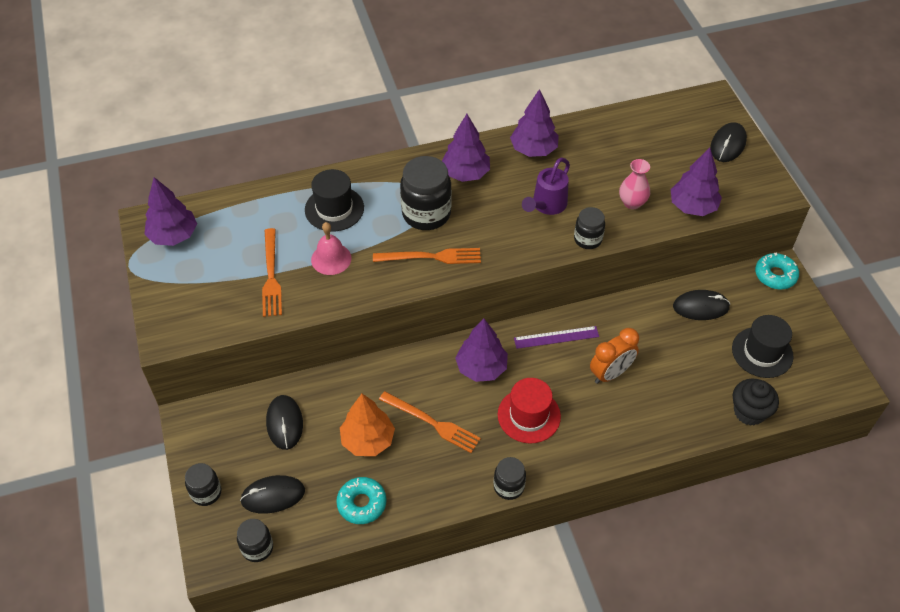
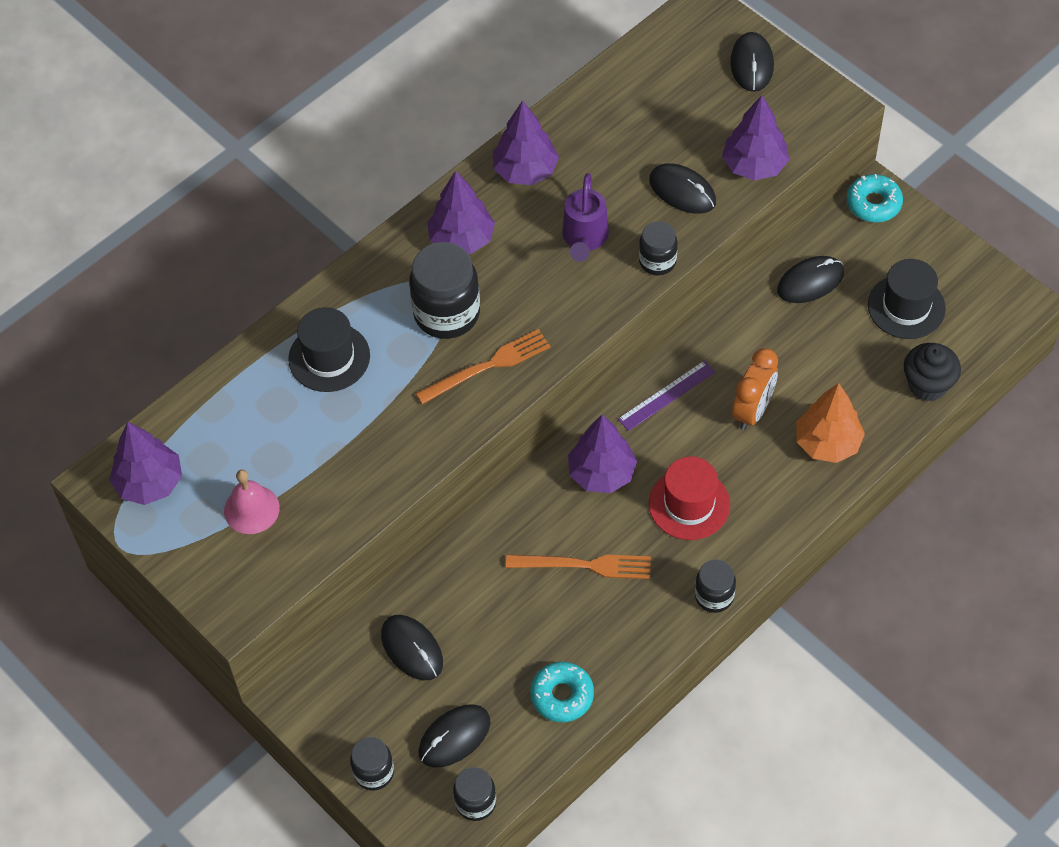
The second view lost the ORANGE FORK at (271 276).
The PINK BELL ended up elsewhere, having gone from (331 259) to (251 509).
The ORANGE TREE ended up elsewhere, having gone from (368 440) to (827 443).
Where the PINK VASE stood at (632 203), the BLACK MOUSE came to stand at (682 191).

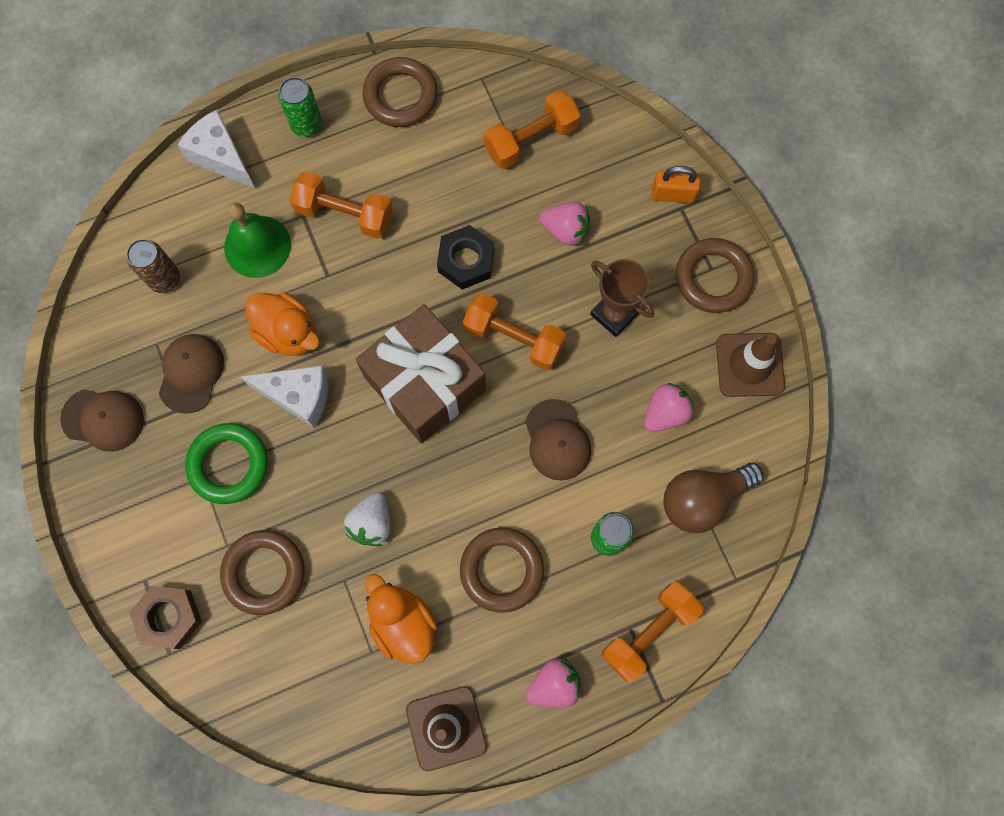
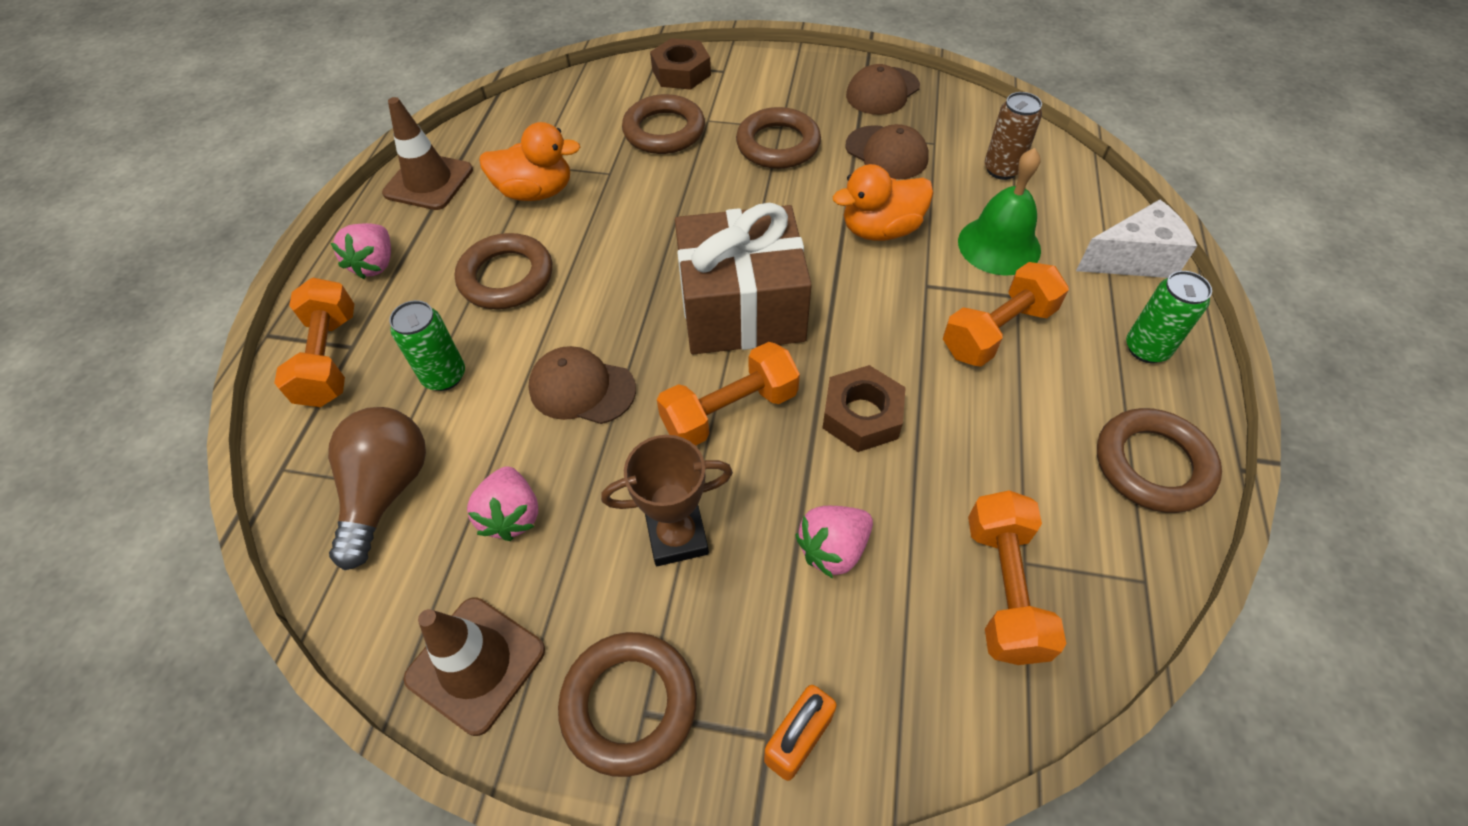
The second view lost the WHITE CHEESE at (298 396).
The second view lost the WHITE STRAWBERRY at (371 523).
What was the GREEN RING at (228 464) turned into the BROWN RING at (778 145).
What was the BLACK NUT at (466 261) turned into the BROWN NUT at (862 415).

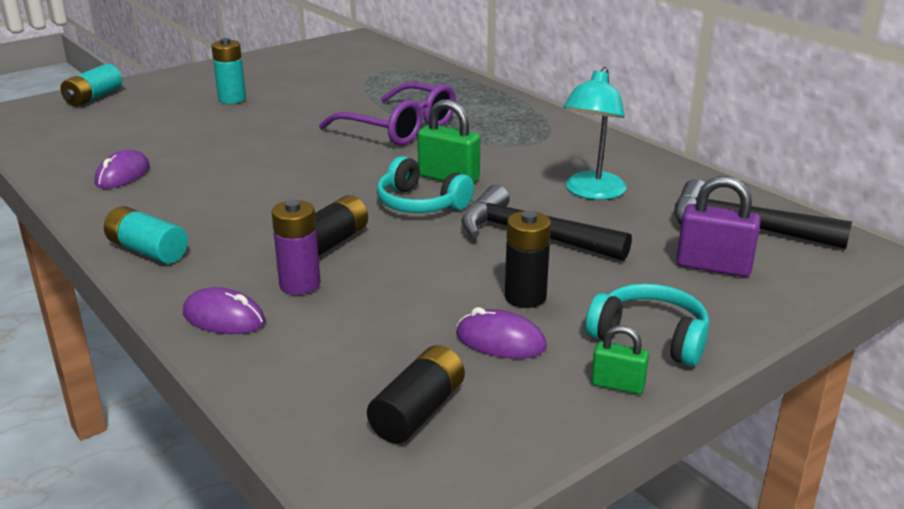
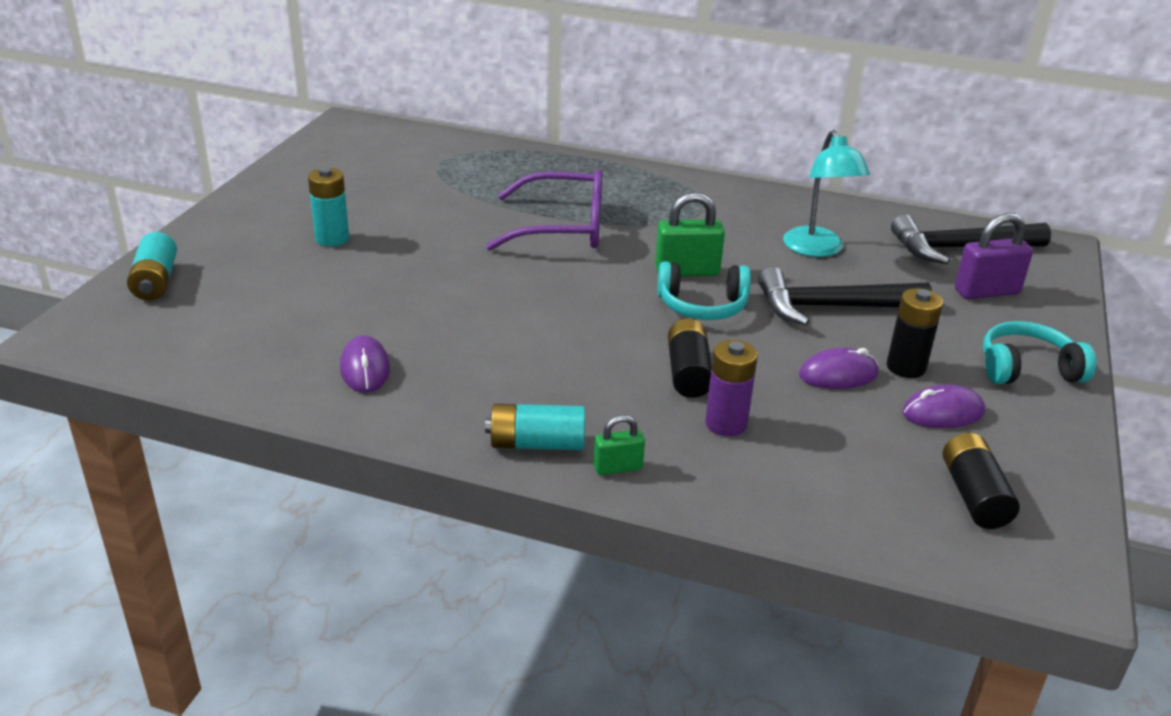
The PURPLE MOUSE ended up elsewhere, having gone from (224 318) to (838 375).
The GREEN PADLOCK ended up elsewhere, having gone from (617 385) to (617 467).

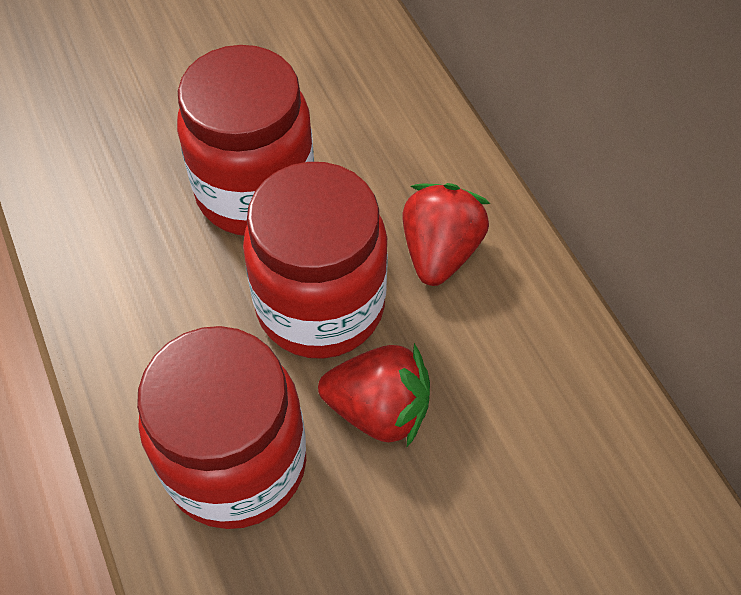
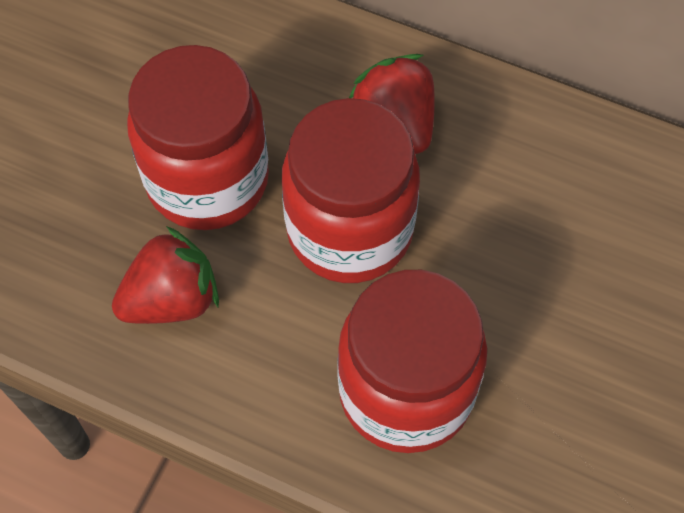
The RED STRAWBERRY ended up elsewhere, having gone from (379 409) to (172 299).

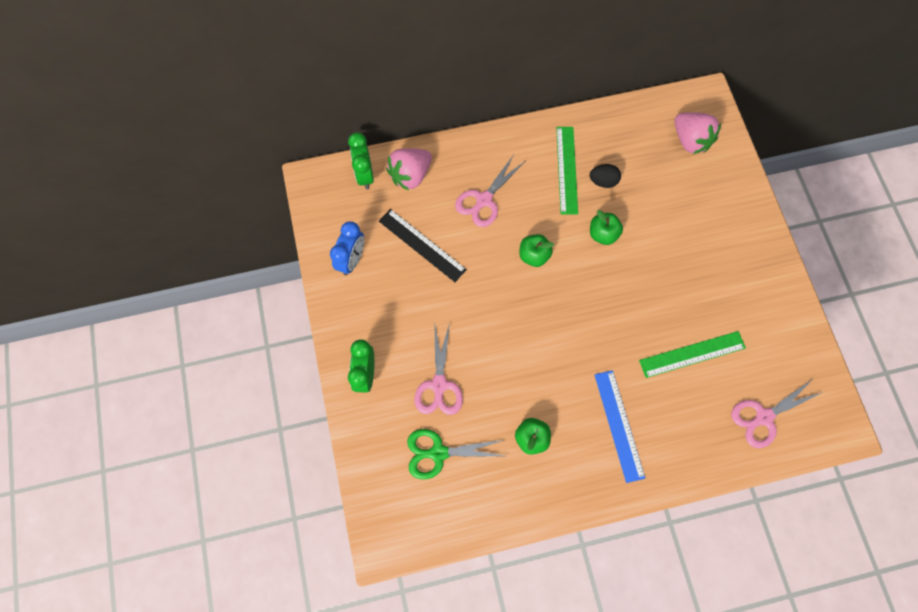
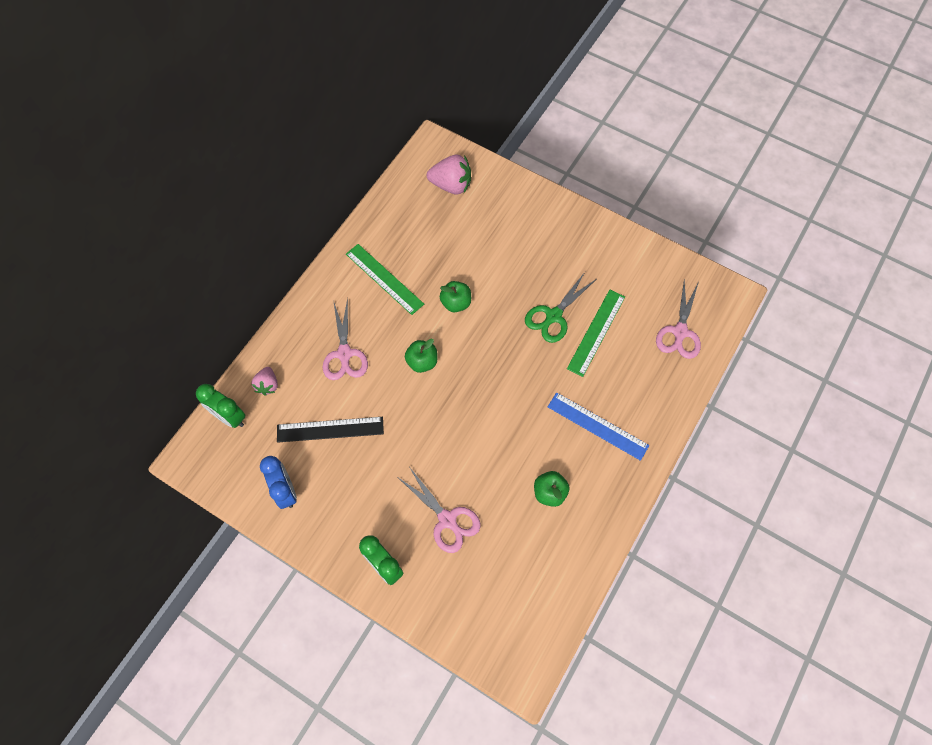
The second view lost the BLACK EGG at (603 181).
The GREEN SCISSORS ended up elsewhere, having gone from (438 453) to (553 316).
The size of the PINK STRAWBERRY at (410 175) changed by a factor of 0.59.

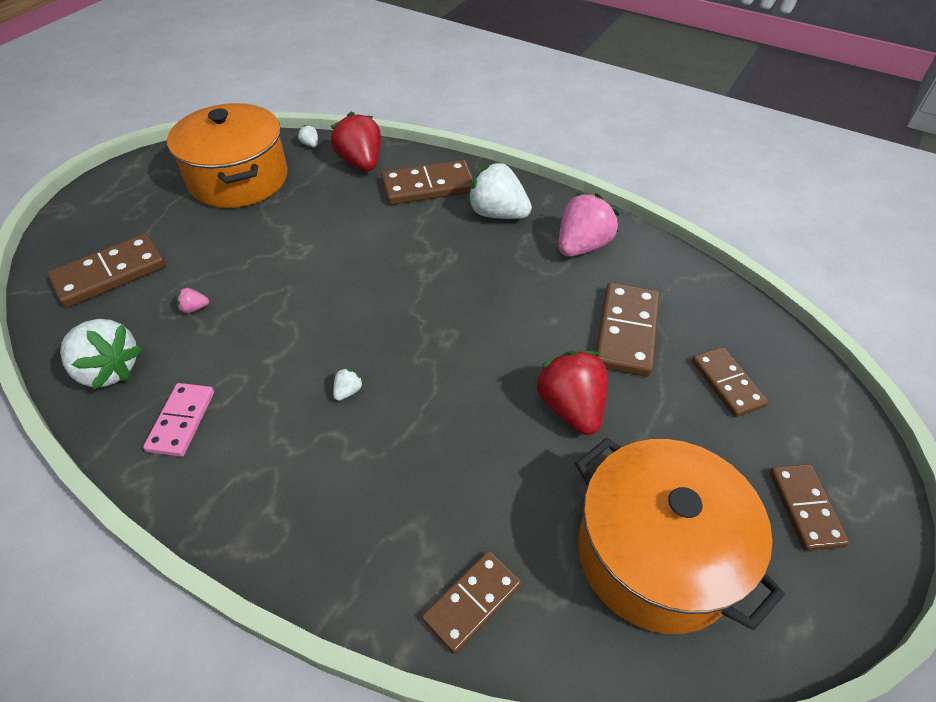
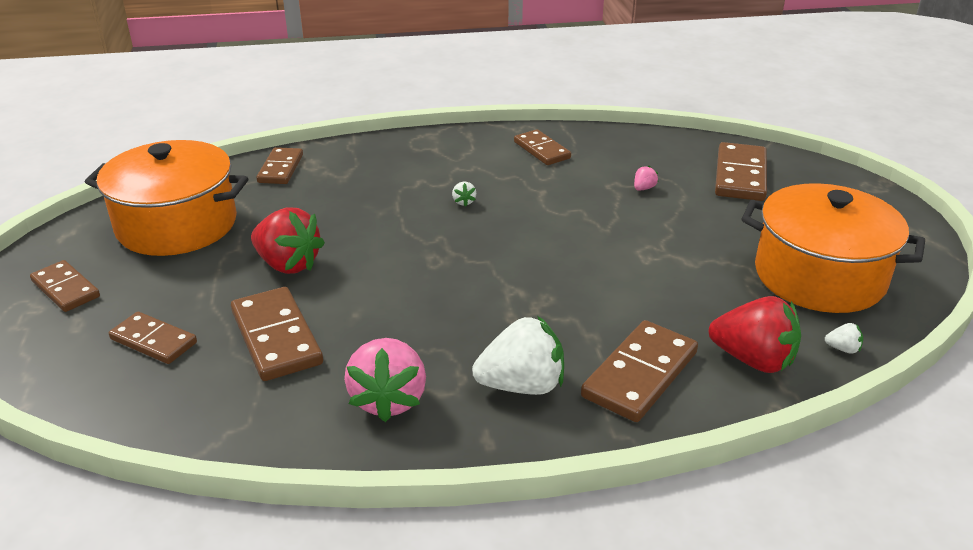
The second view lost the WHITE STRAWBERRY at (109 370).
What was the PINK DOMINO at (181 421) turned into the BROWN DOMINO at (542 150).

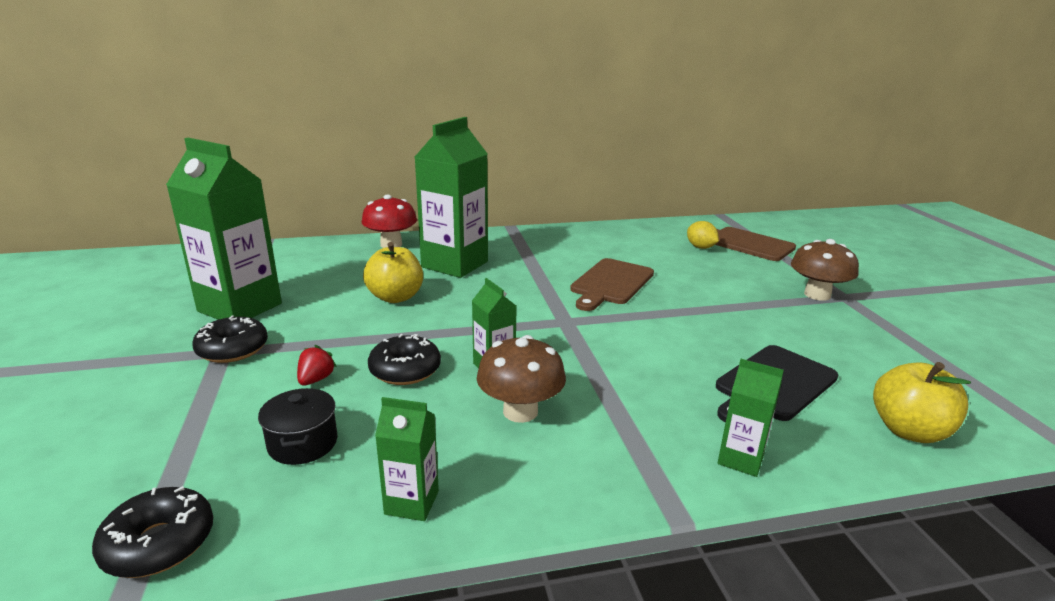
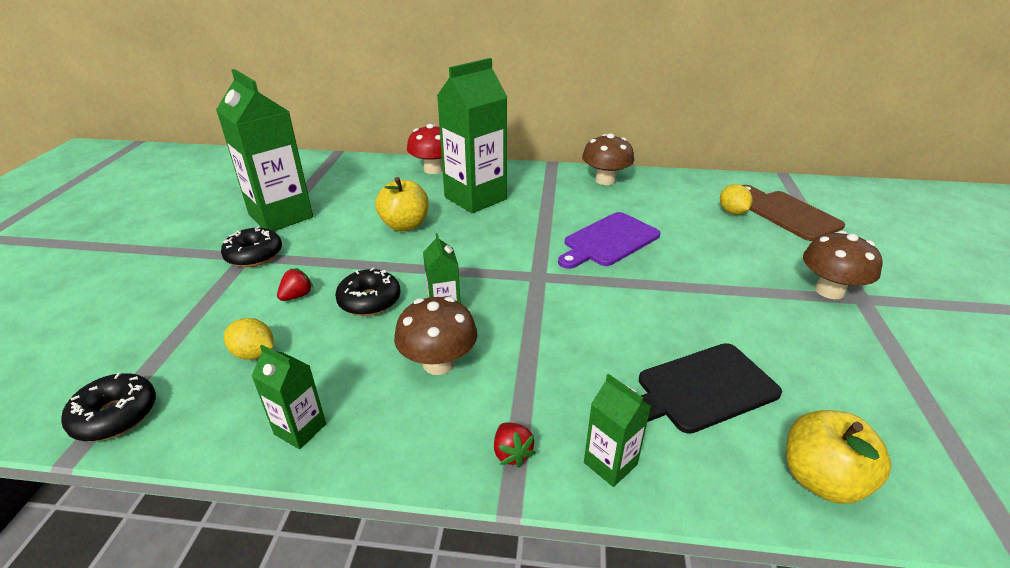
The second view gained the RED STRAWBERRY at (512 453).
The second view gained the BROWN MUSHROOM at (605 180).
Where the BLACK POT stood at (303 443), the YELLOW LEMON came to stand at (254 353).
What was the BROWN CUTTING BOARD at (610 283) turned into the PURPLE CUTTING BOARD at (608 241).

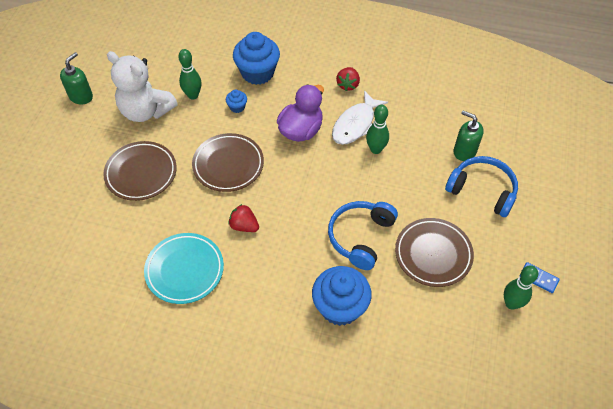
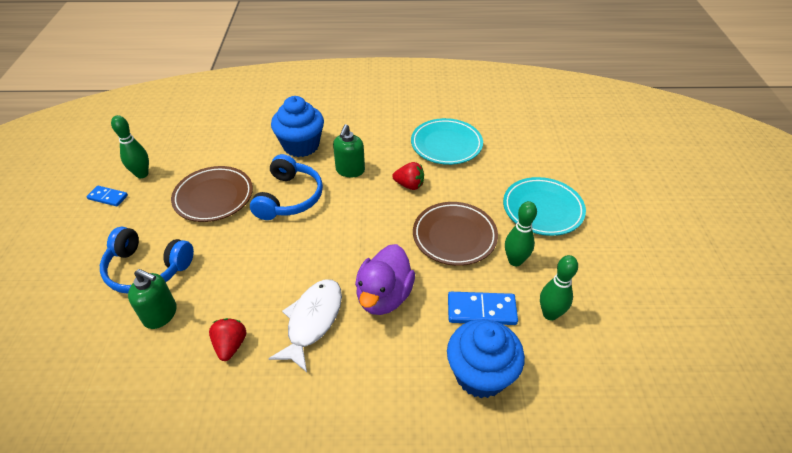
The second view lost the WHITE TEDDY BEAR at (146 111).
The GREEN SOAP DISPENSER ended up elsewhere, having gone from (81 96) to (350 170).
The RED STRAWBERRY ended up elsewhere, having gone from (348 85) to (230 345).
The GREEN BOWLING PIN ended up elsewhere, having gone from (375 149) to (515 261).
Where the BLUE CUPCAKE stood at (237 107), the BLUE DOMINO came to stand at (481 310).
What was the BROWN PLATE at (141 173) turned into the TURQUOISE PLATE at (542 209).

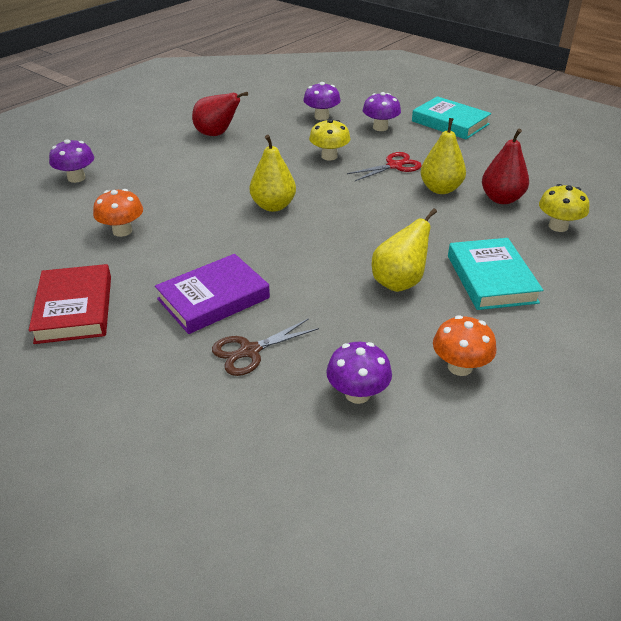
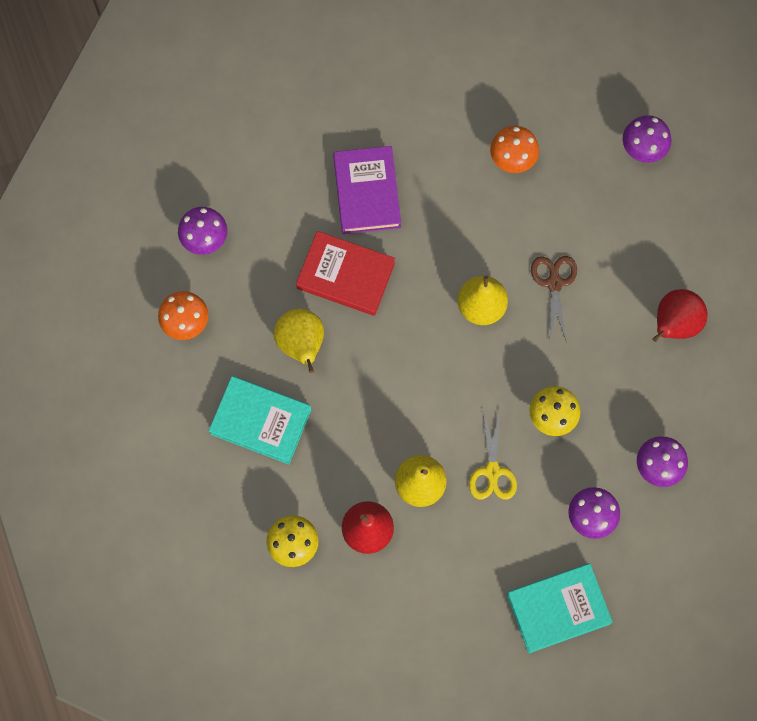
The RED BOOK ended up elsewhere, having gone from (74 309) to (345 275).
The BROWN SCISSORS ended up elsewhere, having gone from (250 351) to (554 283).
What was the RED SCISSORS at (394 166) turned into the YELLOW SCISSORS at (492 471).

